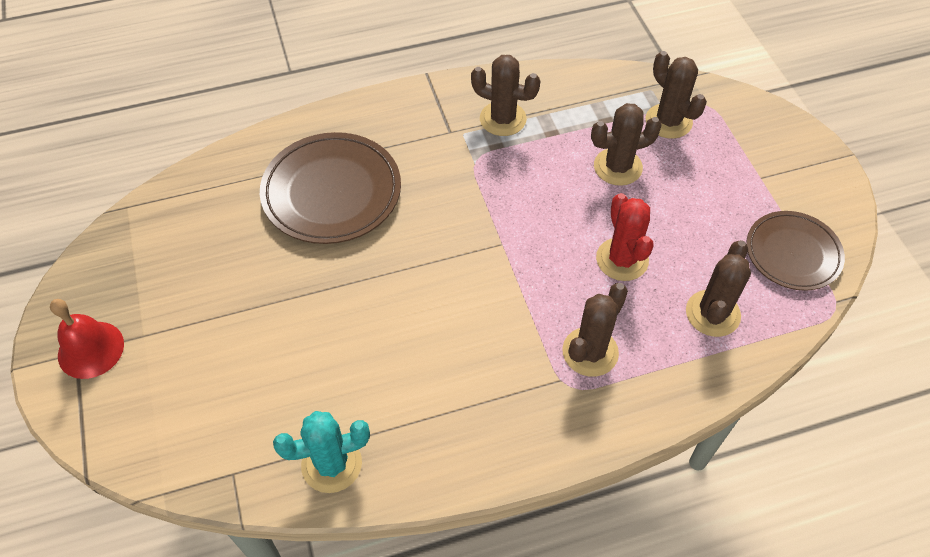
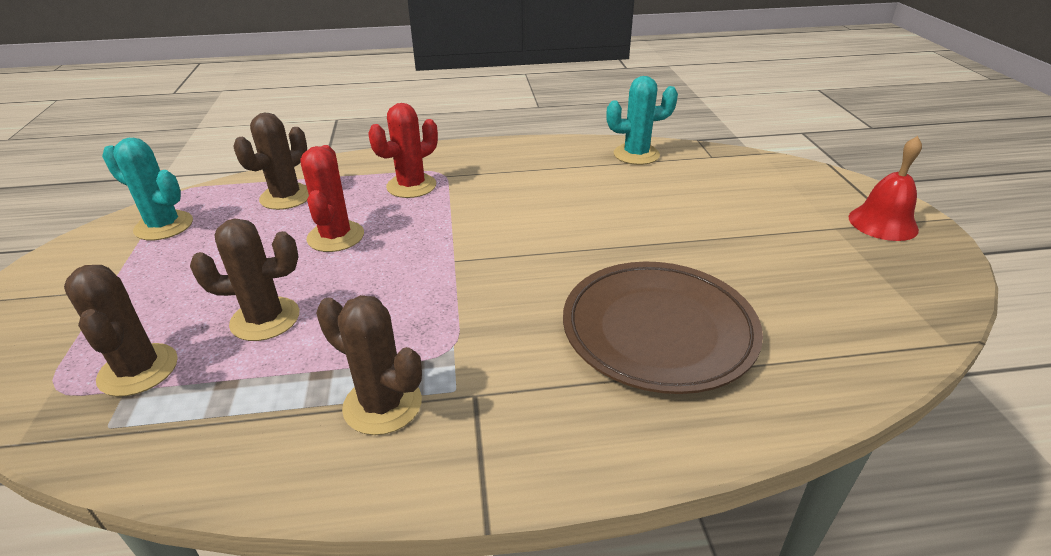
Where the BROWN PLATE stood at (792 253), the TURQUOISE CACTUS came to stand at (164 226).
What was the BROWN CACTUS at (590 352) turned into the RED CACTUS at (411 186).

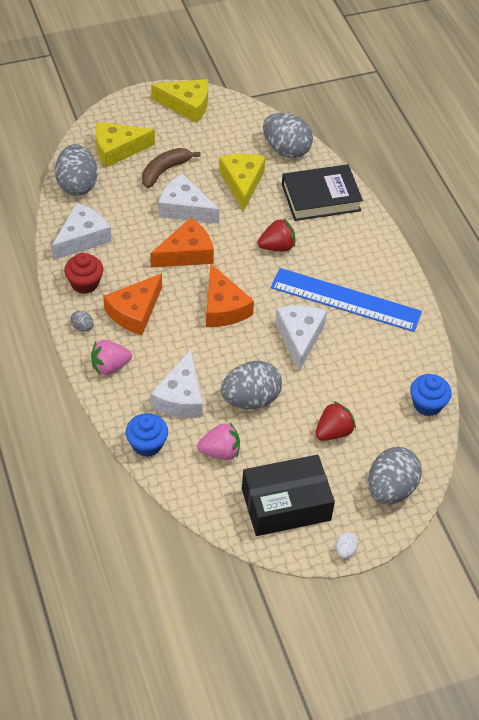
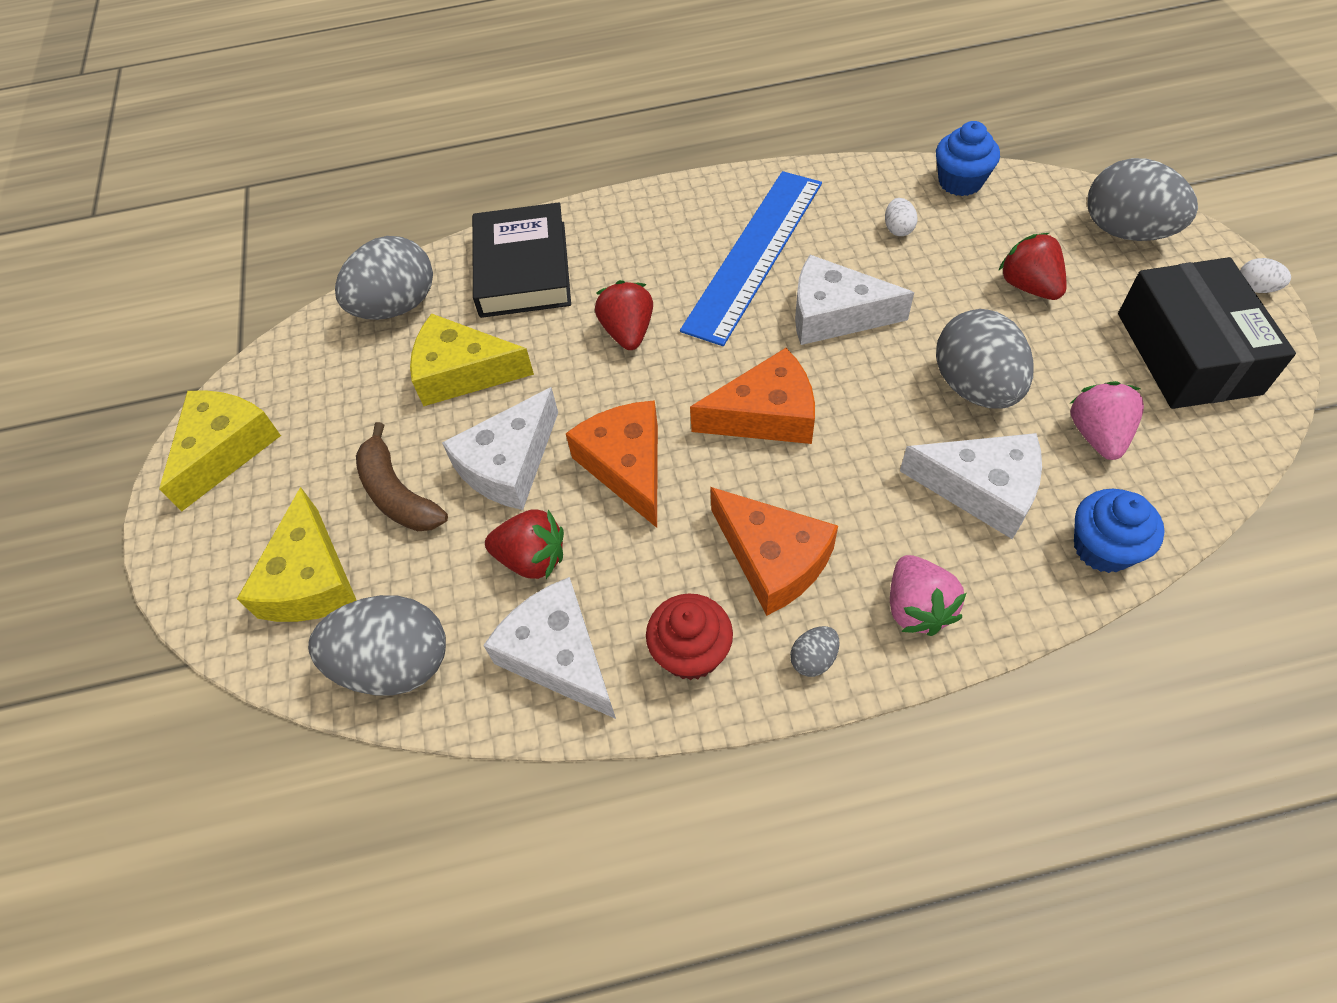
The second view gained the RED STRAWBERRY at (532 558).
The second view gained the WHITE EGG at (898 229).

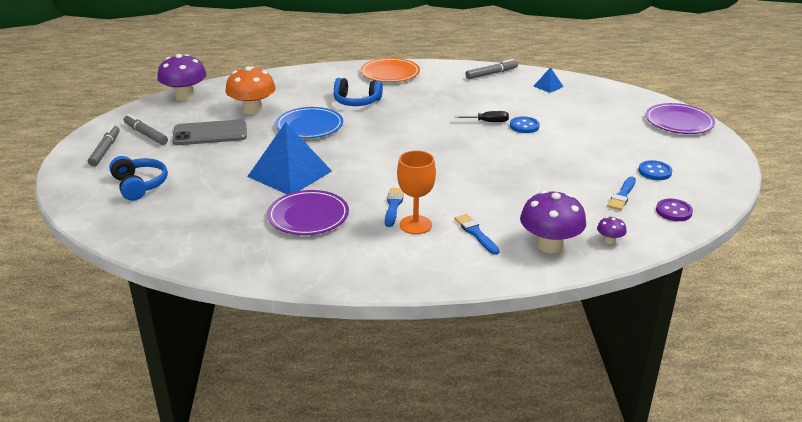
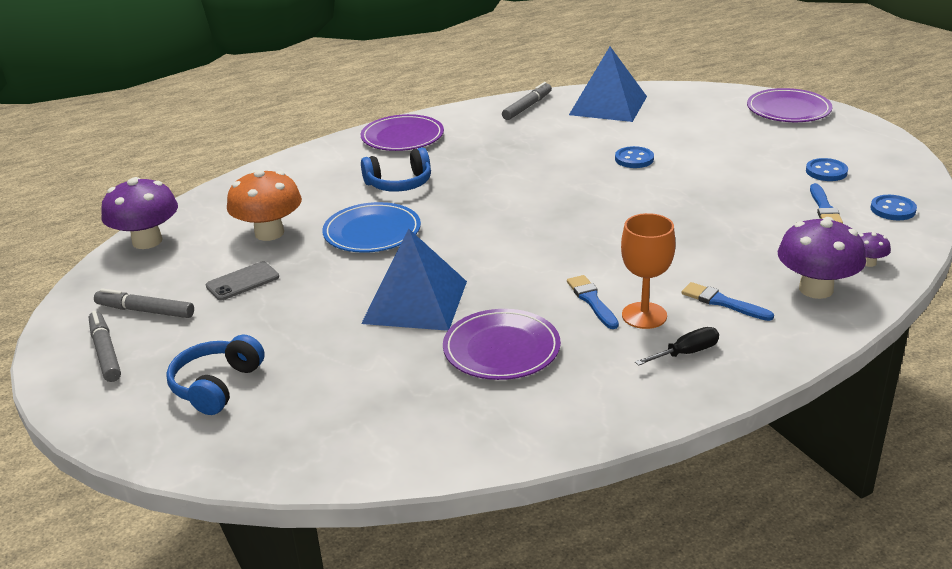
The BLACK SCREWDRIVER ended up elsewhere, having gone from (488 122) to (686 353).
What was the ORANGE PLATE at (390 73) turned into the PURPLE PLATE at (402 137).
What was the PURPLE BUTTON at (673 211) turned into the BLUE BUTTON at (893 209).
The BLUE HEADPHONES at (139 185) ended up facing another way, 105 degrees counterclockwise from before.
The size of the GREY PHONE at (210 133) changed by a factor of 0.61.
The size of the BLUE PYRAMID at (548 86) changed by a factor of 2.29.

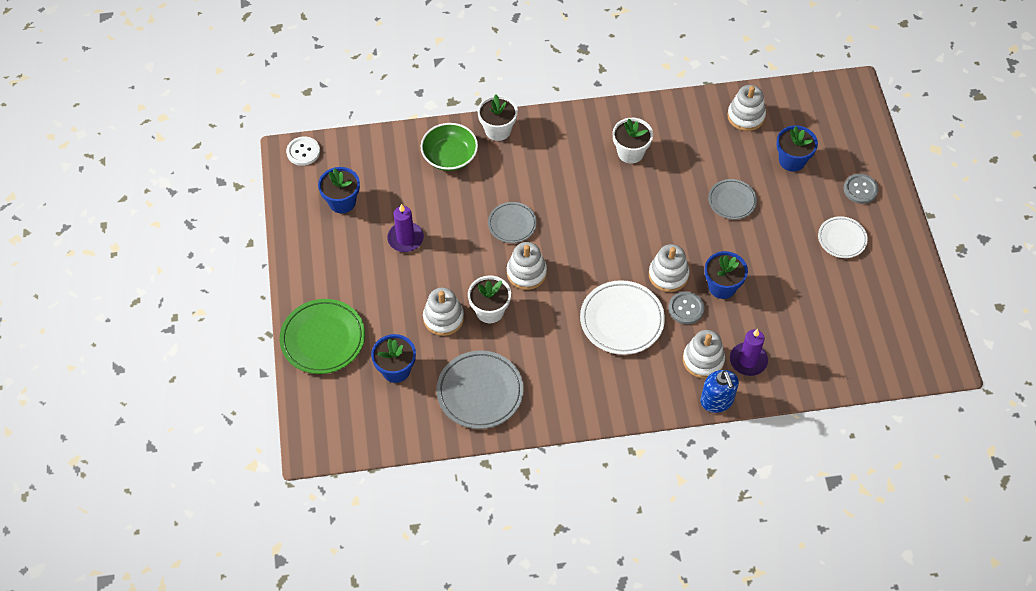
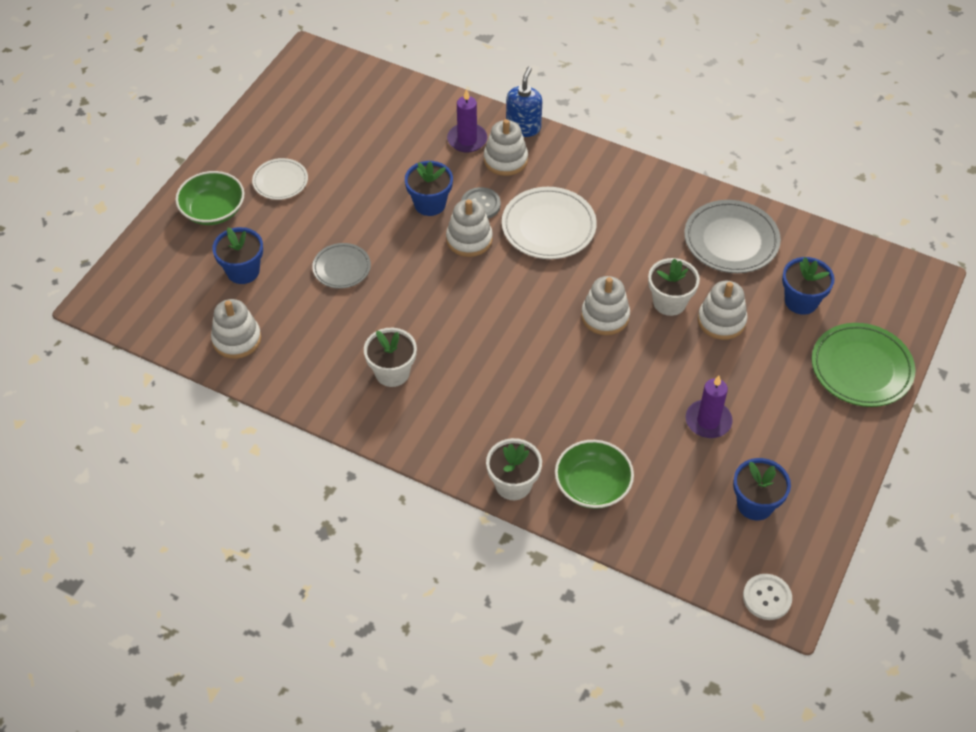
The second view lost the GREY PLATE at (512 224).
Where the GREY BUTTON stood at (860 189), the GREEN BOWL came to stand at (213 210).

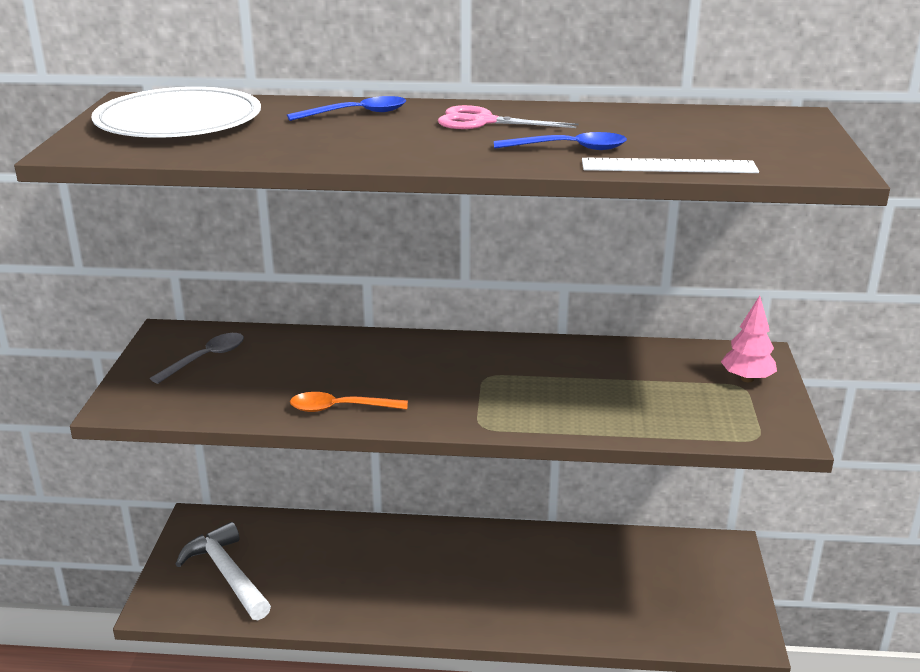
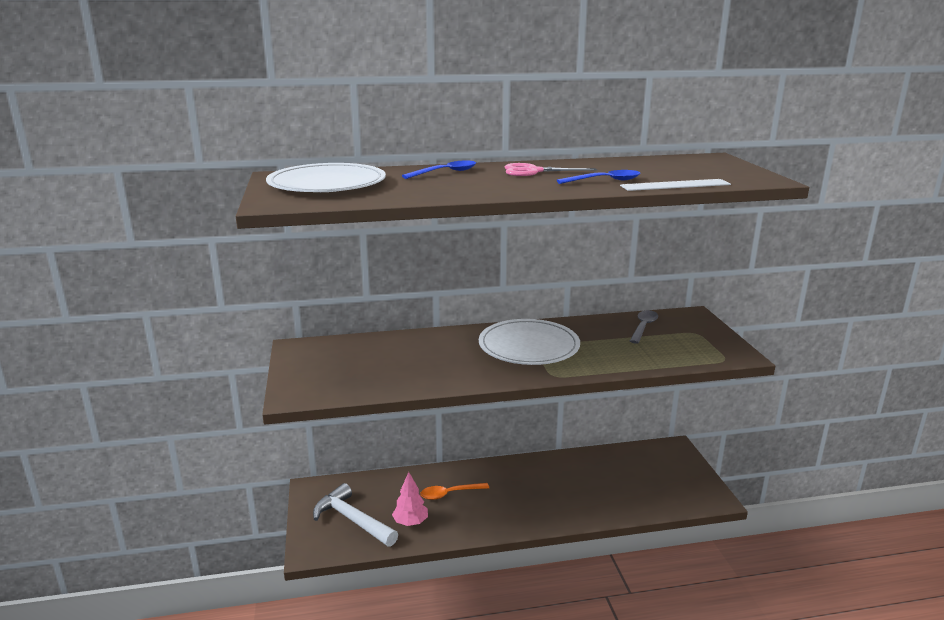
The second view gained the WHITE PLATE at (529 346).
The GREY SPOON ended up elsewhere, having gone from (205 359) to (643 327).
The ORANGE SPOON ended up elsewhere, having gone from (341 408) to (450 494).
The PINK TREE ended up elsewhere, having gone from (746 379) to (410 522).

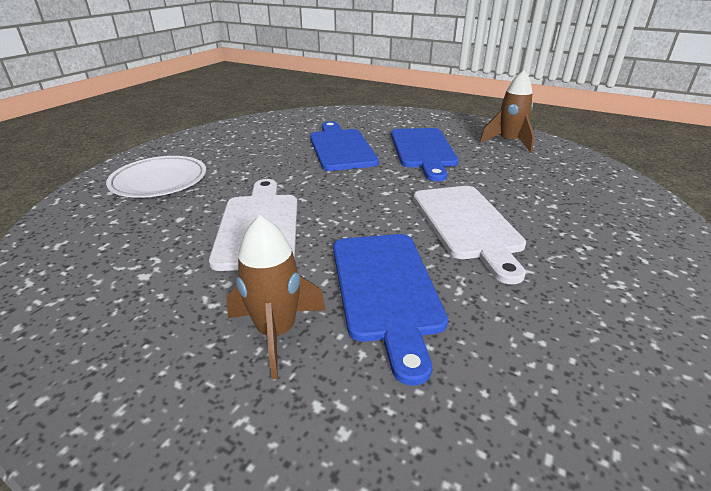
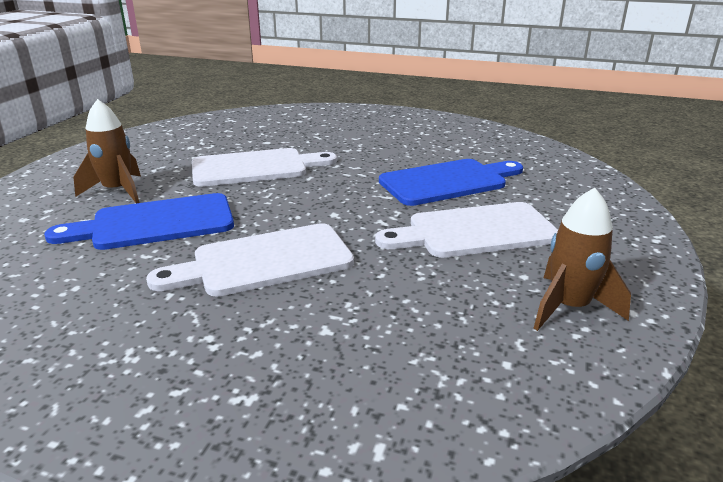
The second view lost the WHITE PLATE at (159 181).
What was the BLUE CUTTING BOARD at (423 150) turned into the WHITE CUTTING BOARD at (475 232).

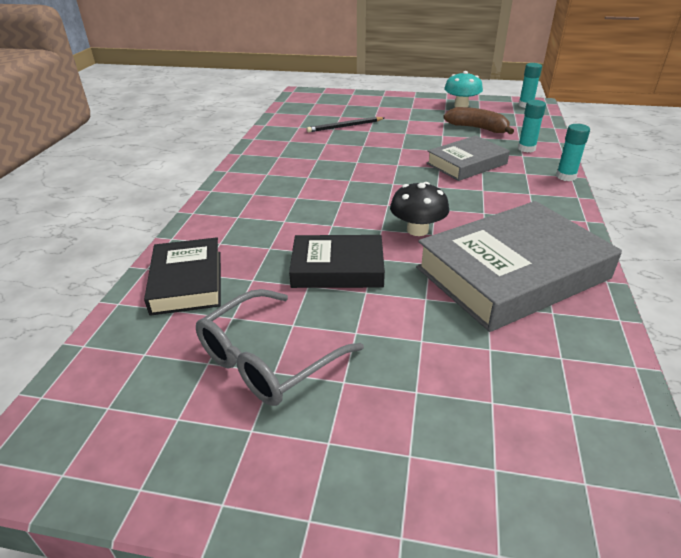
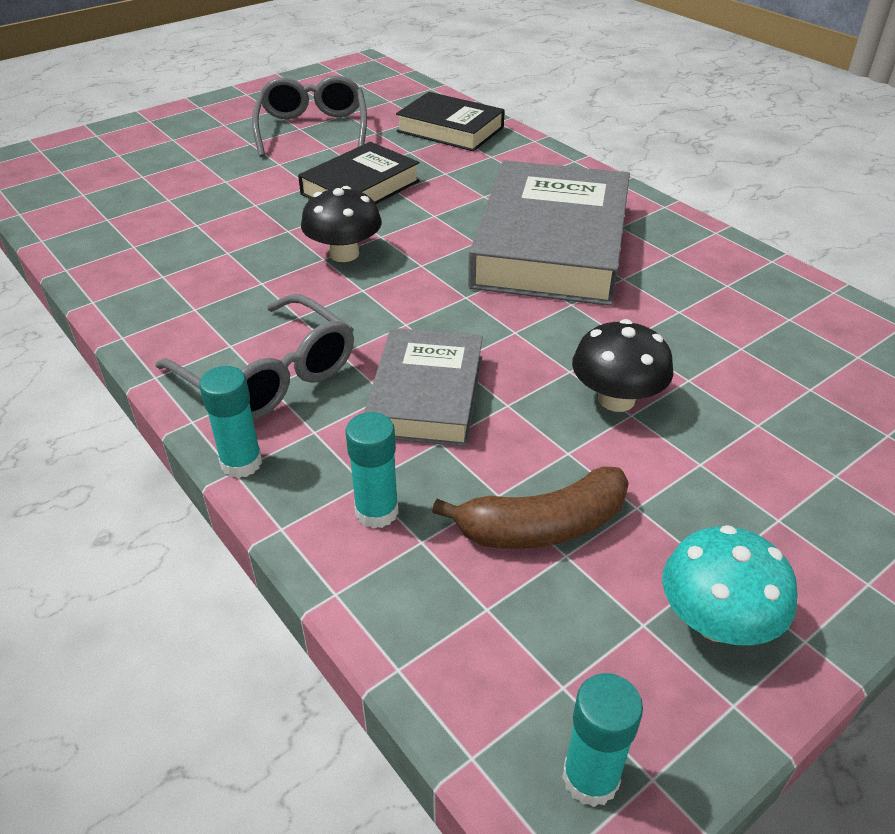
The second view lost the BLACK PENCIL at (345 126).
The second view gained the GREY GLASSES at (270 376).
The second view gained the BLACK MUSHROOM at (616 399).
The GREY BOOK ended up elsewhere, having gone from (512 273) to (551 245).

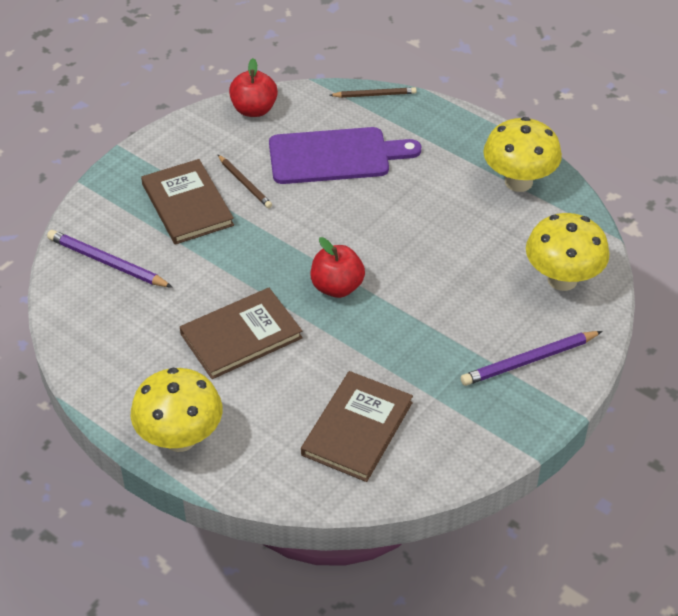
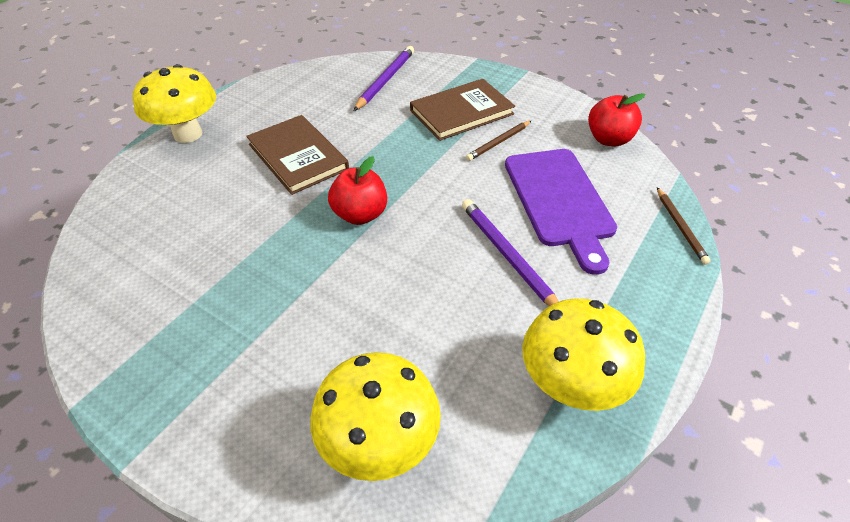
The second view lost the BROWN BOOK at (357 428).
The PURPLE PENCIL ended up elsewhere, having gone from (529 360) to (508 256).

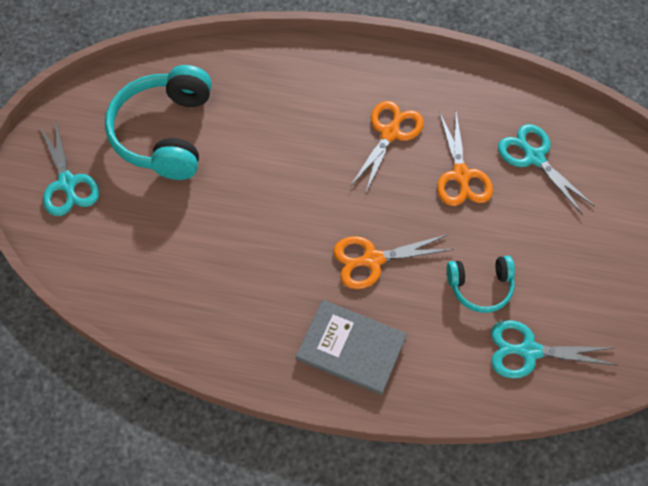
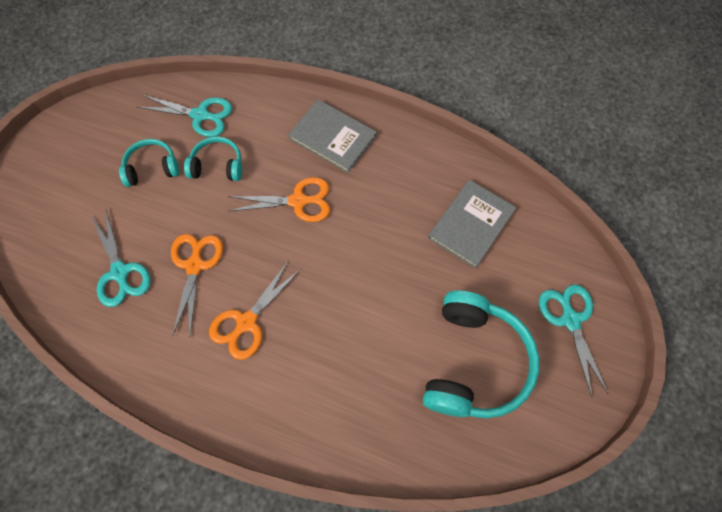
The second view gained the TURQUOISE HEADPHONES at (152 168).
The second view gained the GREY BOOK at (471 224).

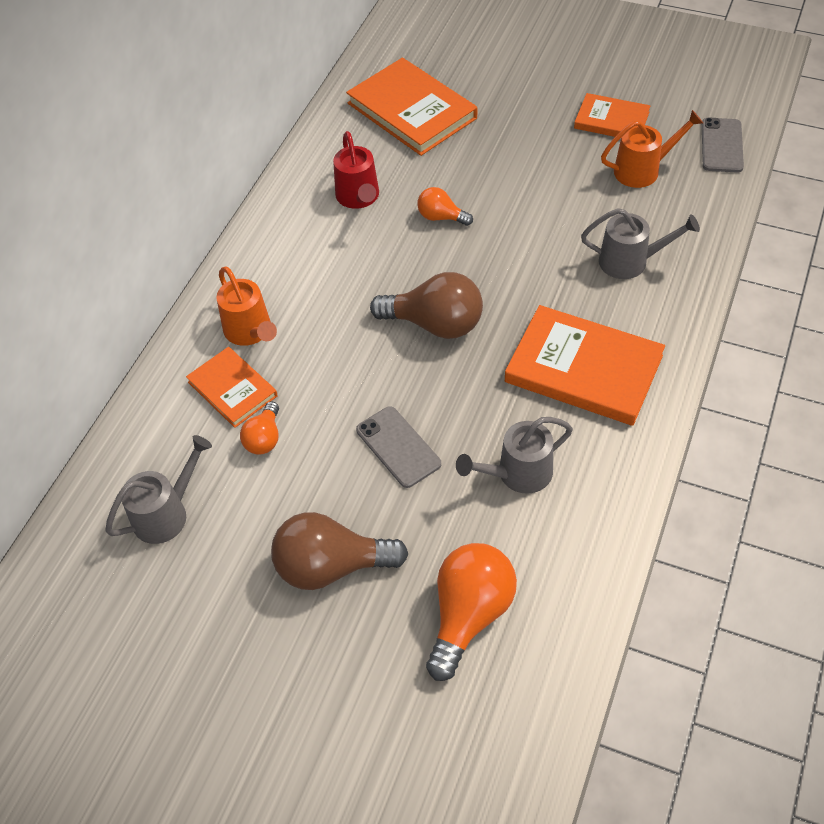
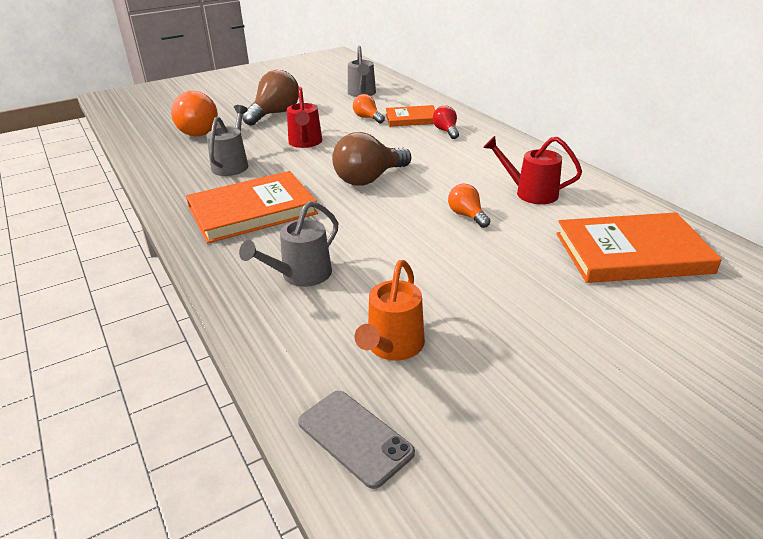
The second view lost the ORANGE BOOK at (611 120).
Where the ORANGE WATERING CAN stood at (251 332), the RED LIGHT BULB came to stand at (446 131).
Where the GREY PHONE stood at (398 447), the RED WATERING CAN came to stand at (305 143).
The ORANGE LIGHT BULB at (441 217) ended up facing another way, 90 degrees counterclockwise from before.

